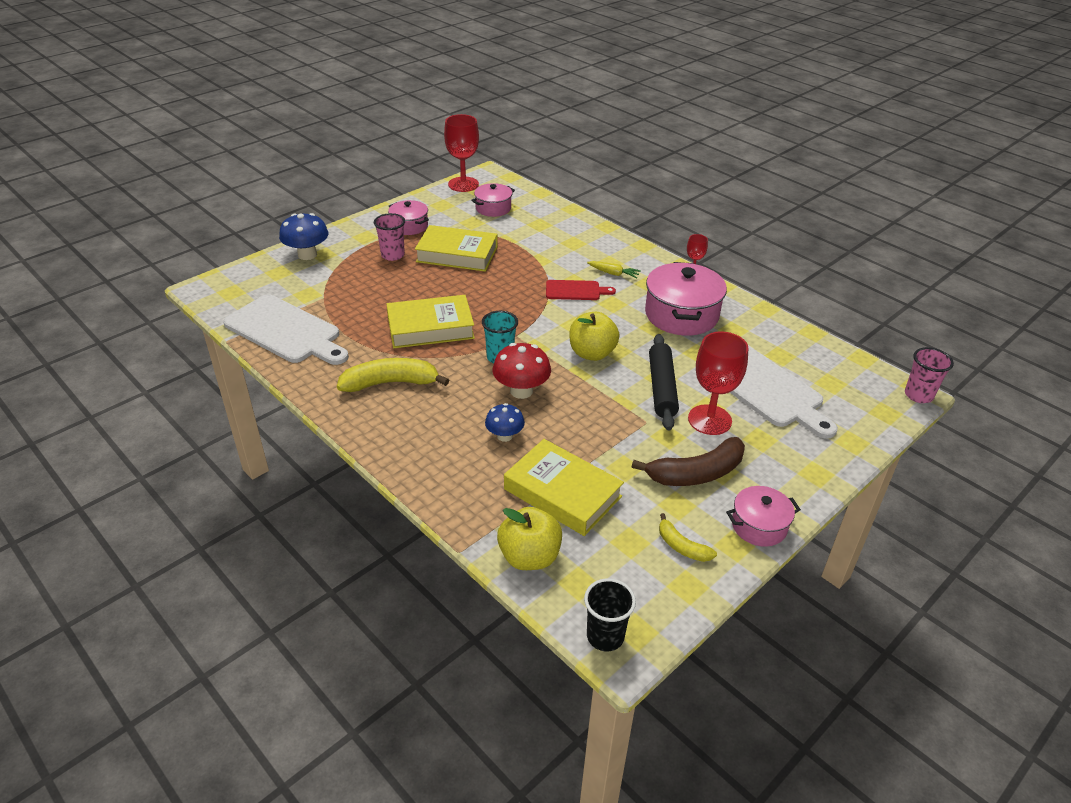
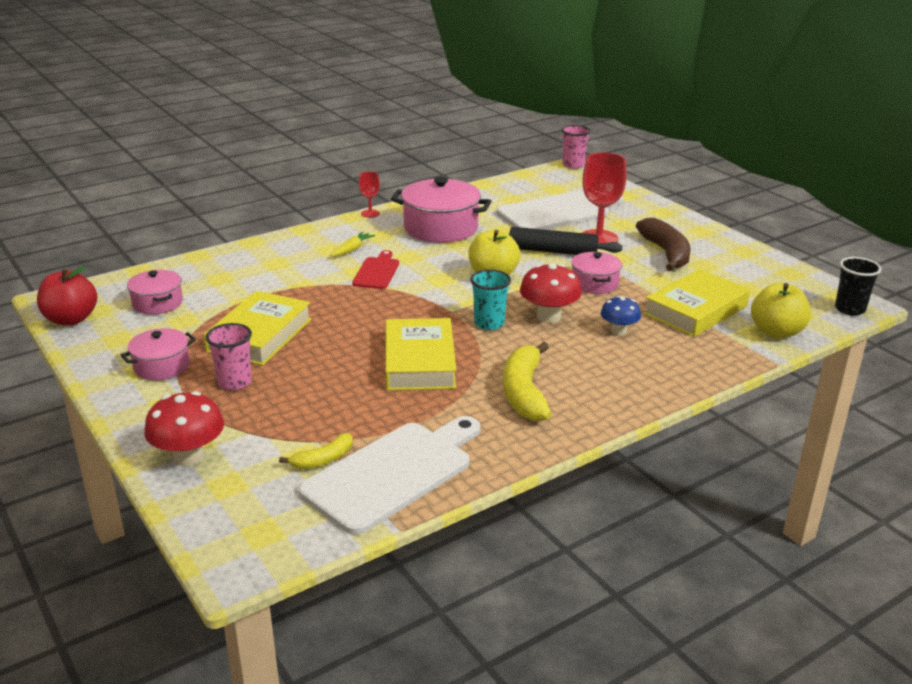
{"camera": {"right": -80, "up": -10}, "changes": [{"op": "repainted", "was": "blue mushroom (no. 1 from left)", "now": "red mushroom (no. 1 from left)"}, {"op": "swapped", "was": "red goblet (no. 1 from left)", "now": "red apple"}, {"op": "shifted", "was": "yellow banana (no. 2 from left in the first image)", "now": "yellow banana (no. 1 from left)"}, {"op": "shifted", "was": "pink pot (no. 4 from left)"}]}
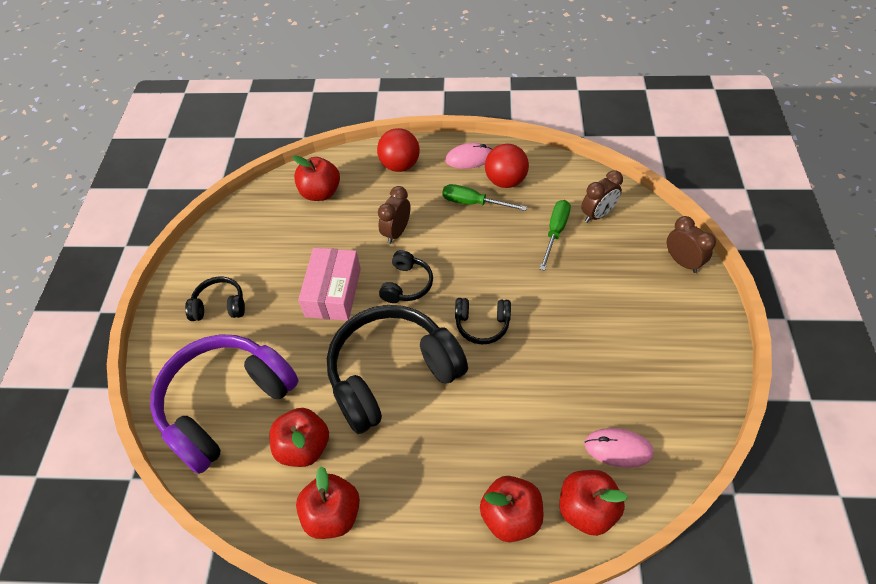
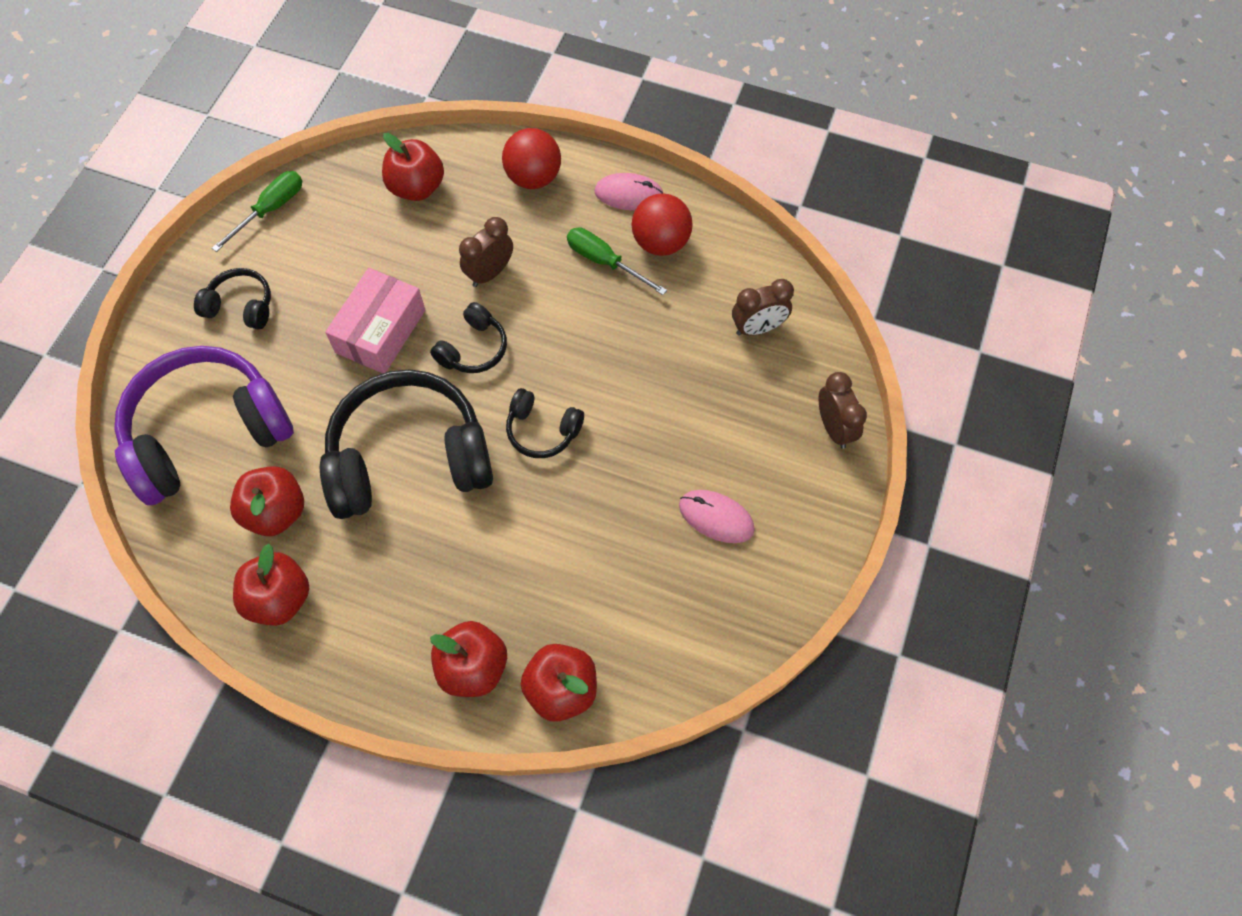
{"camera": {"right": 15, "up": 10}, "changes": [{"op": "shifted", "was": "green screwdriver (no. 2 from left in the first image)", "now": "green screwdriver (no. 1 from left)"}, {"op": "shifted", "was": "pink mouse (no. 2 from left)"}]}
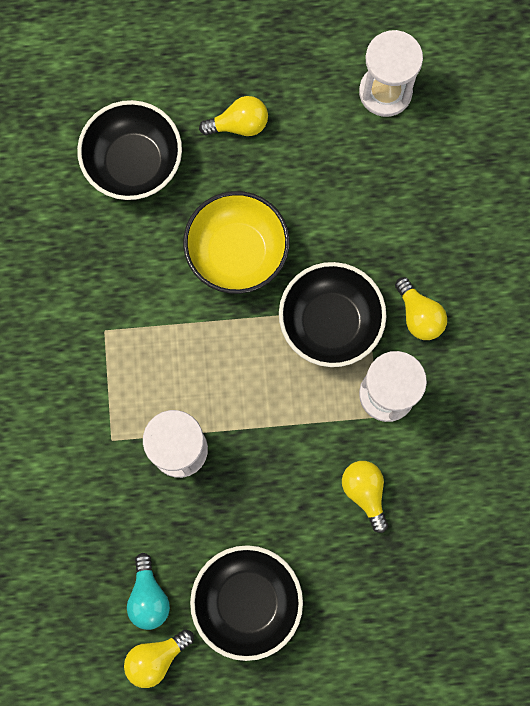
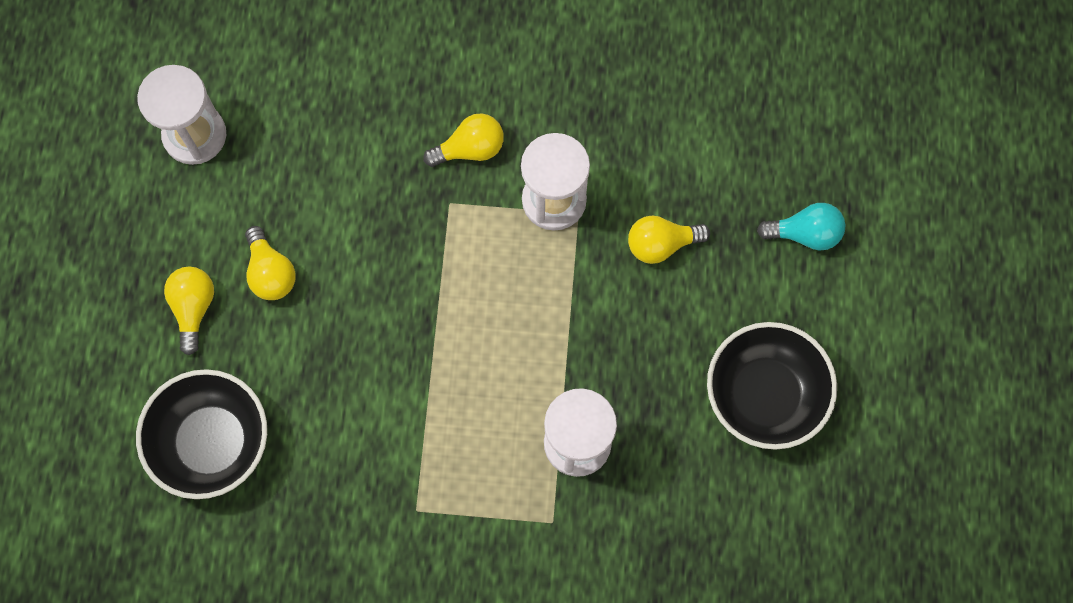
{"camera": {"right": -80, "up": -5}, "changes": [{"op": "shifted", "was": "yellow light bulb (no. 1 from left in the first image)", "now": "yellow light bulb (no. 2 from left)"}, {"op": "shifted", "was": "turquoise light bulb"}, {"op": "gone", "was": "yellow bowl"}, {"op": "gone", "was": "black bowl (no. 3 from left)"}]}
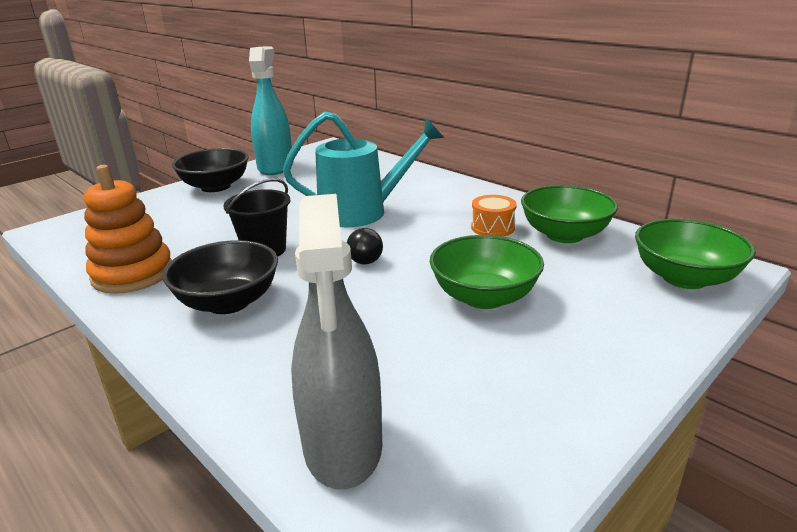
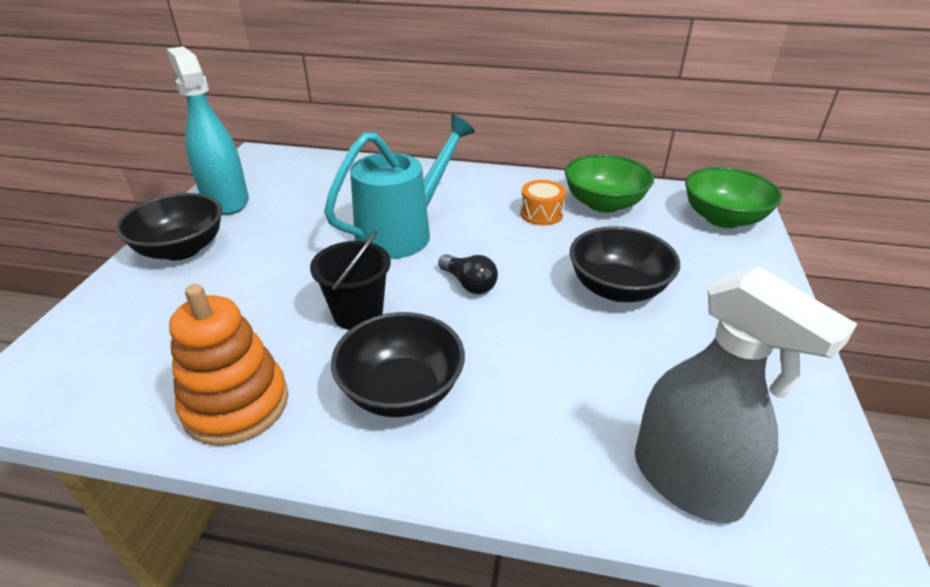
{"camera": {"right": -35, "up": 10}, "changes": [{"op": "repainted", "was": "green bowl (no. 1 from left)", "now": "black bowl (no. 3 from left)"}]}
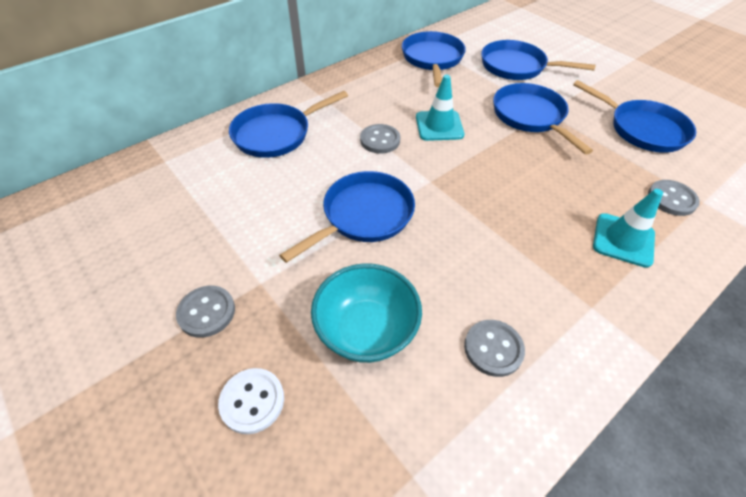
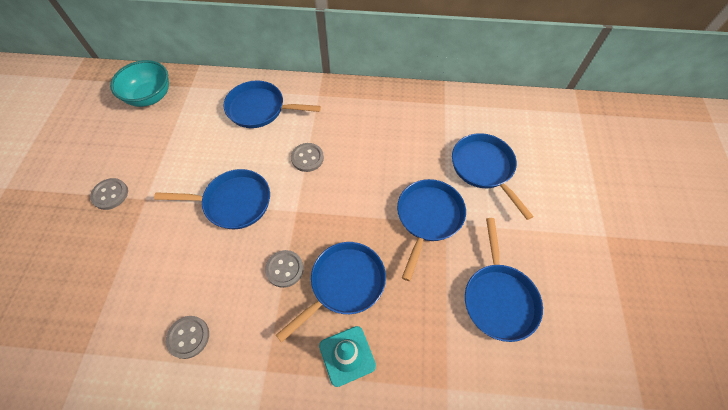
{"camera": {"right": 45, "up": 10}, "changes": [{"op": "gone", "was": "white button"}, {"op": "shifted", "was": "turquoise bowl"}, {"op": "shifted", "was": "blue pan (no. 3 from left)"}, {"op": "gone", "was": "turquoise traffic cone (no. 1 from left)"}, {"op": "shifted", "was": "grey button (no. 4 from left in the first image)", "now": "grey button (no. 3 from left)"}]}
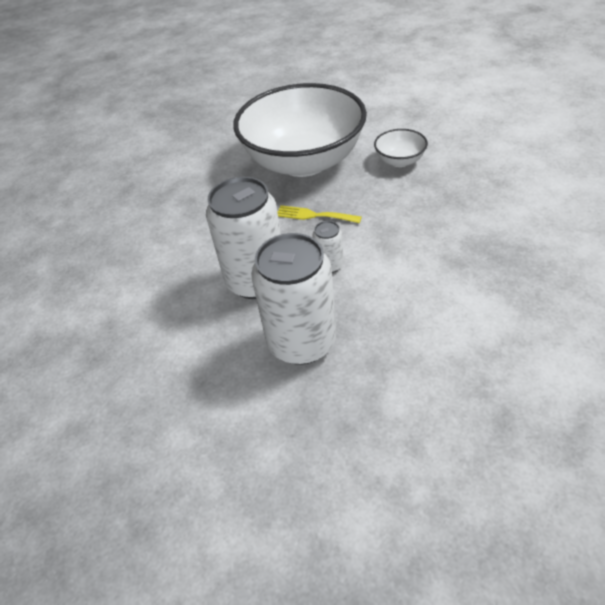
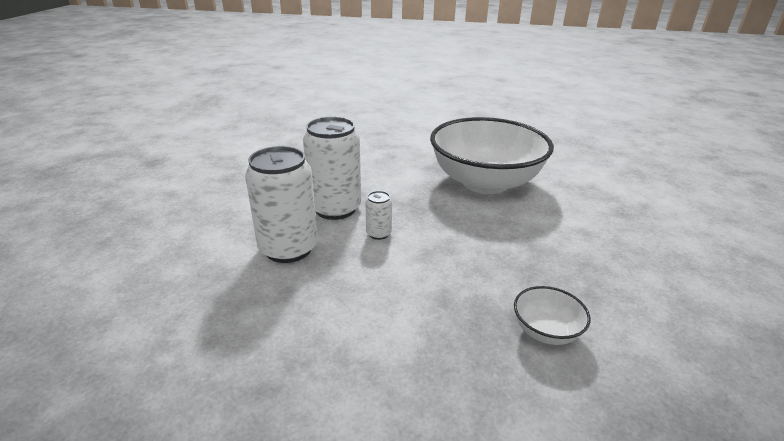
{"camera": {"right": 50, "up": -15}, "changes": [{"op": "gone", "was": "yellow fork"}, {"op": "shifted", "was": "white bowl (no. 2 from left)"}]}
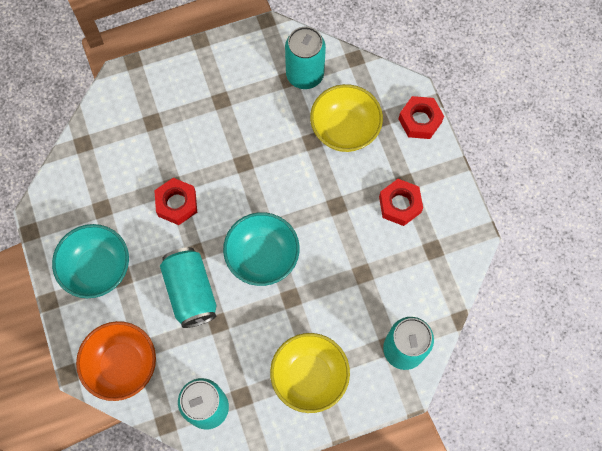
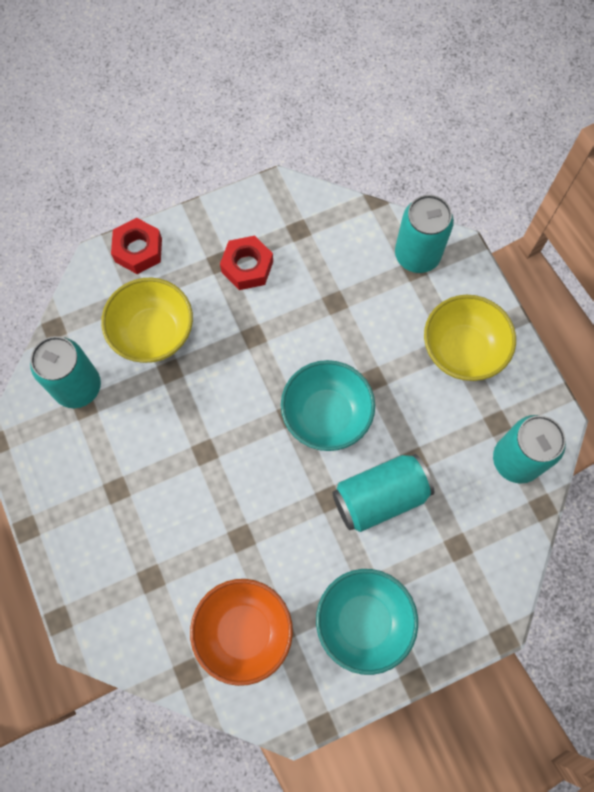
{"camera": {"right": -95, "up": 0}, "changes": [{"op": "shifted", "was": "orange bowl"}, {"op": "gone", "was": "red nut (no. 1 from left)"}]}
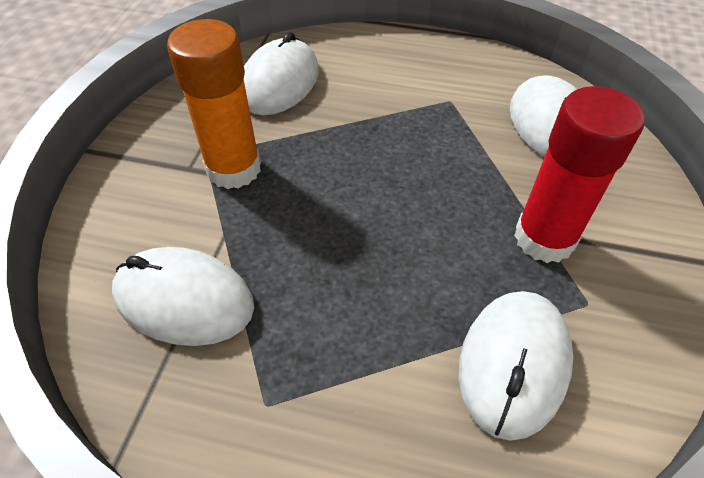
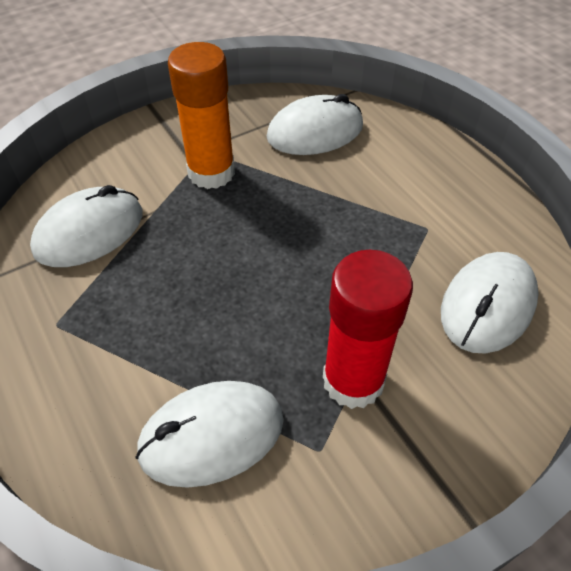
{"camera": {"right": 45, "up": 0}, "changes": [{"op": "rotated", "was": "white mouse (no. 1 from left)", "clockwise": 75}]}
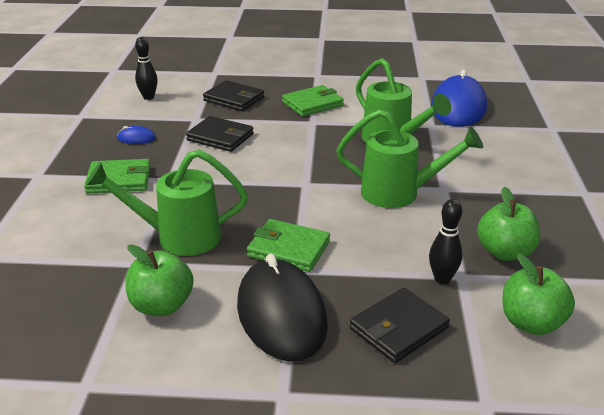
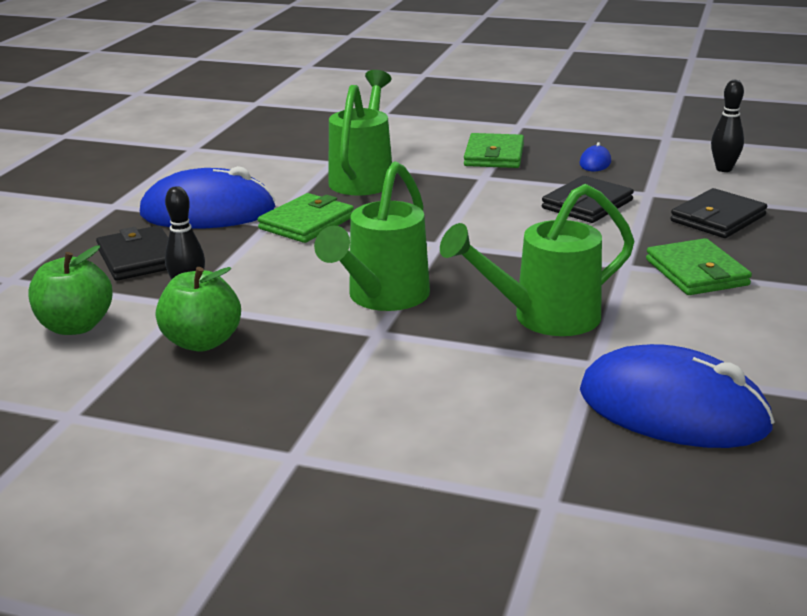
{"camera": {"right": 105, "up": -5}, "changes": [{"op": "gone", "was": "green apple (no. 1 from left)"}, {"op": "repainted", "was": "black mouse", "now": "blue mouse (no. 1 from left)"}]}
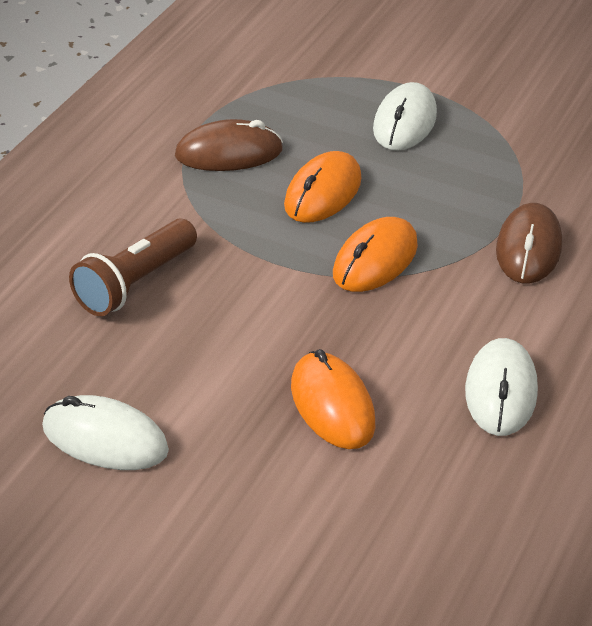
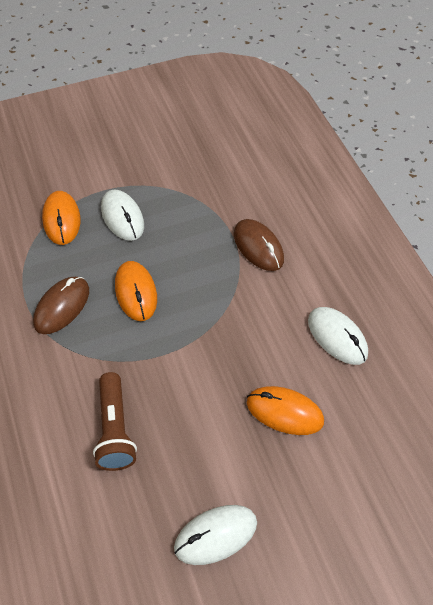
{"camera": {"right": -45, "up": 15}, "changes": [{"op": "shifted", "was": "orange mouse (no. 3 from left in the first image)", "now": "orange mouse (no. 1 from left)"}]}
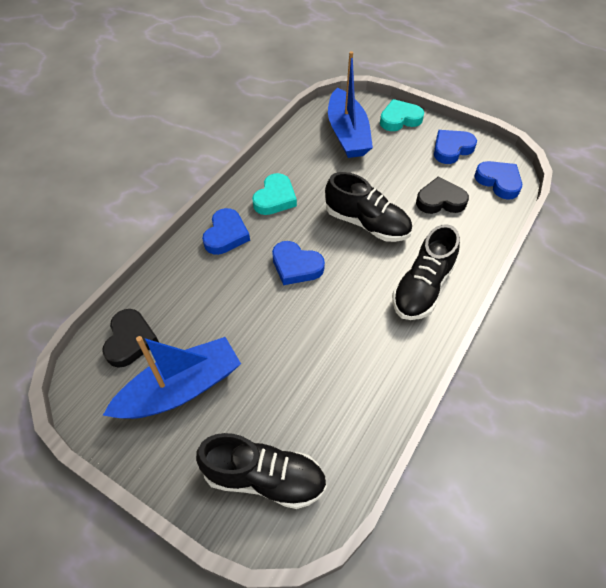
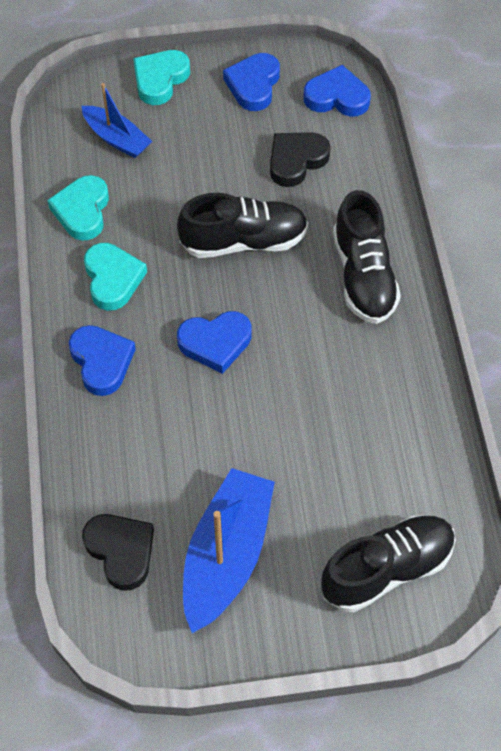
{"camera": {"right": -40, "up": 5}, "changes": [{"op": "scaled", "was": "blue boat (no. 2 from left in the first image)", "ratio": 0.59}, {"op": "new", "now": "turquoise heart (no. 1 from left)"}]}
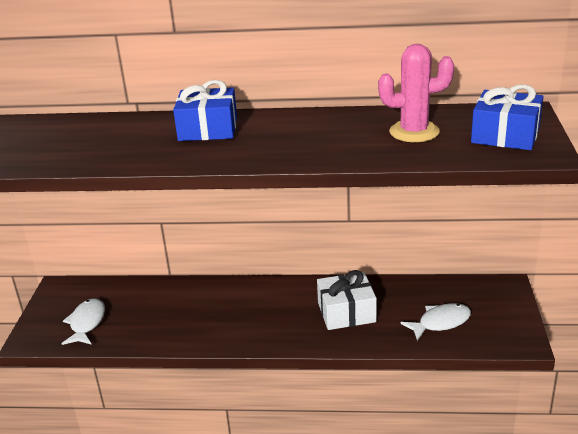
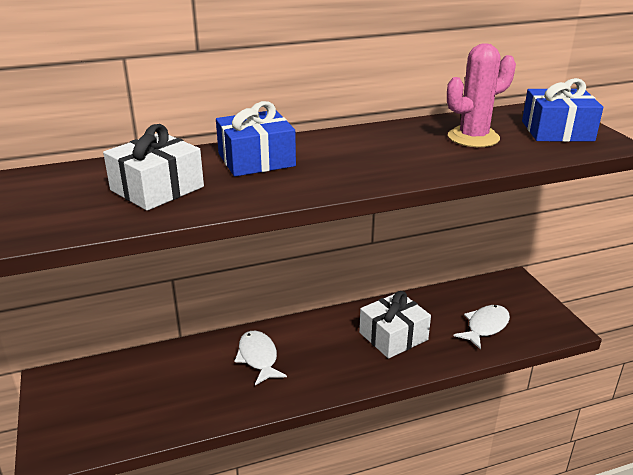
{"camera": {"right": -25, "up": 0}, "changes": [{"op": "shifted", "was": "white fish (no. 1 from left)"}, {"op": "new", "now": "white gift (no. 1 from left)"}]}
